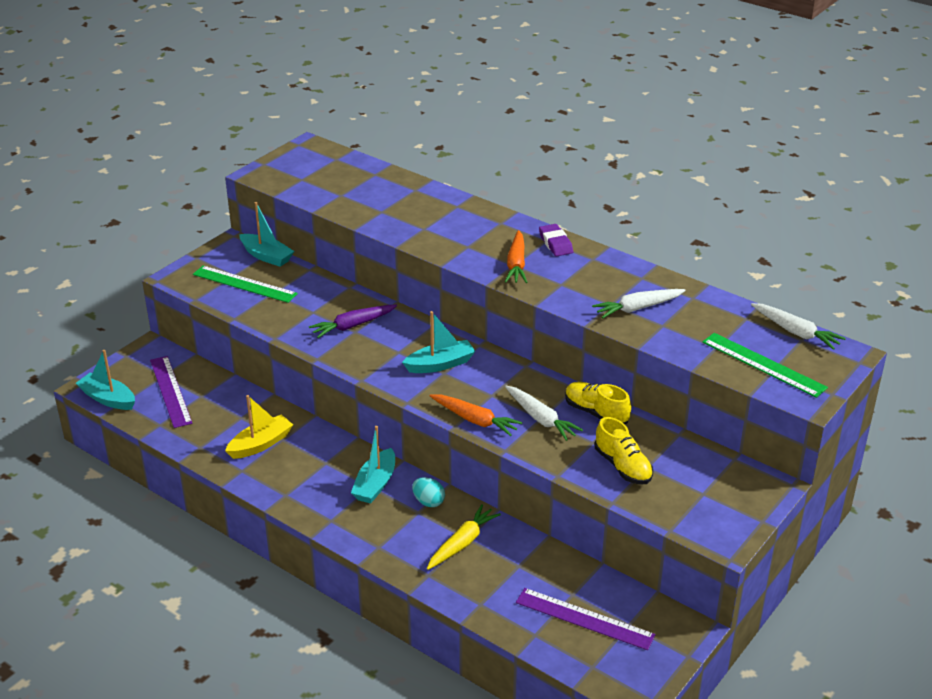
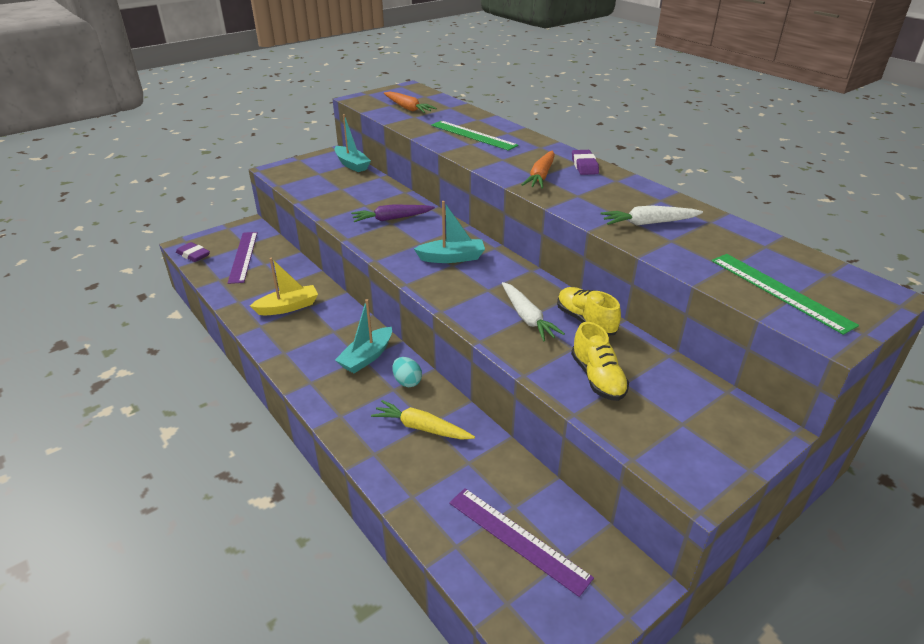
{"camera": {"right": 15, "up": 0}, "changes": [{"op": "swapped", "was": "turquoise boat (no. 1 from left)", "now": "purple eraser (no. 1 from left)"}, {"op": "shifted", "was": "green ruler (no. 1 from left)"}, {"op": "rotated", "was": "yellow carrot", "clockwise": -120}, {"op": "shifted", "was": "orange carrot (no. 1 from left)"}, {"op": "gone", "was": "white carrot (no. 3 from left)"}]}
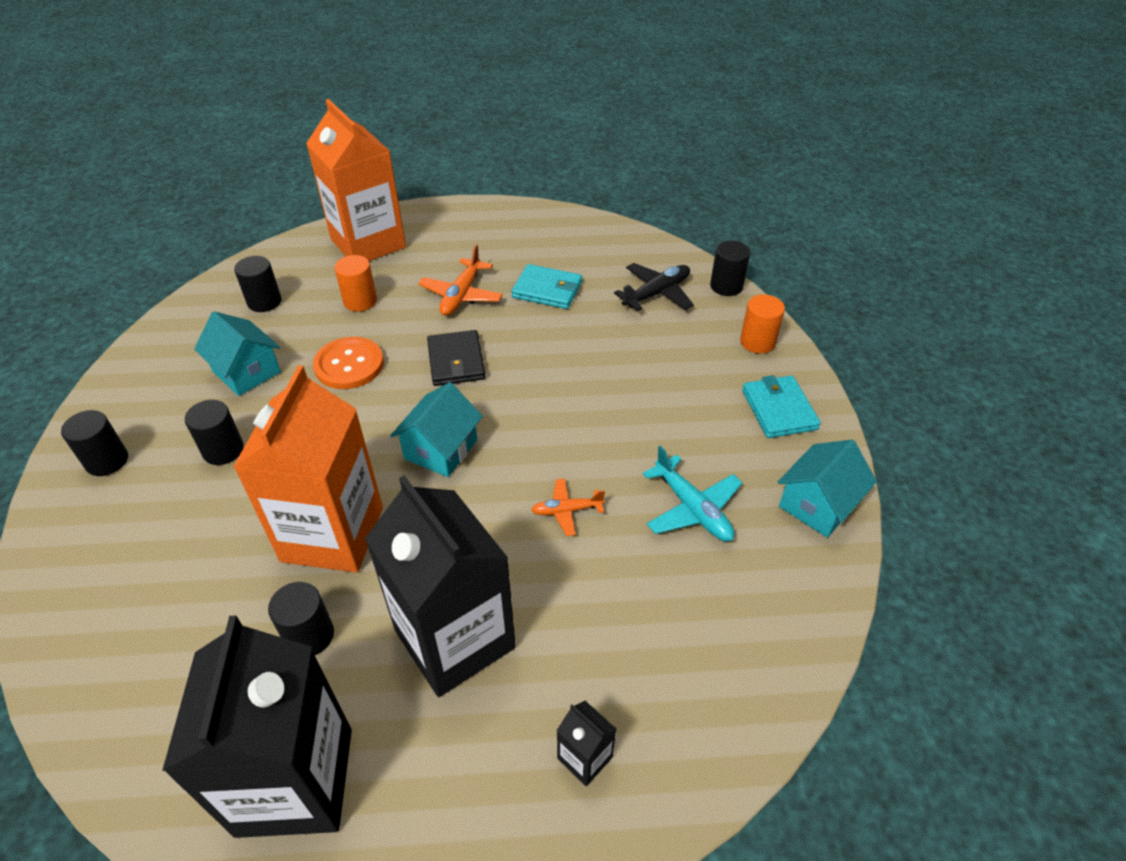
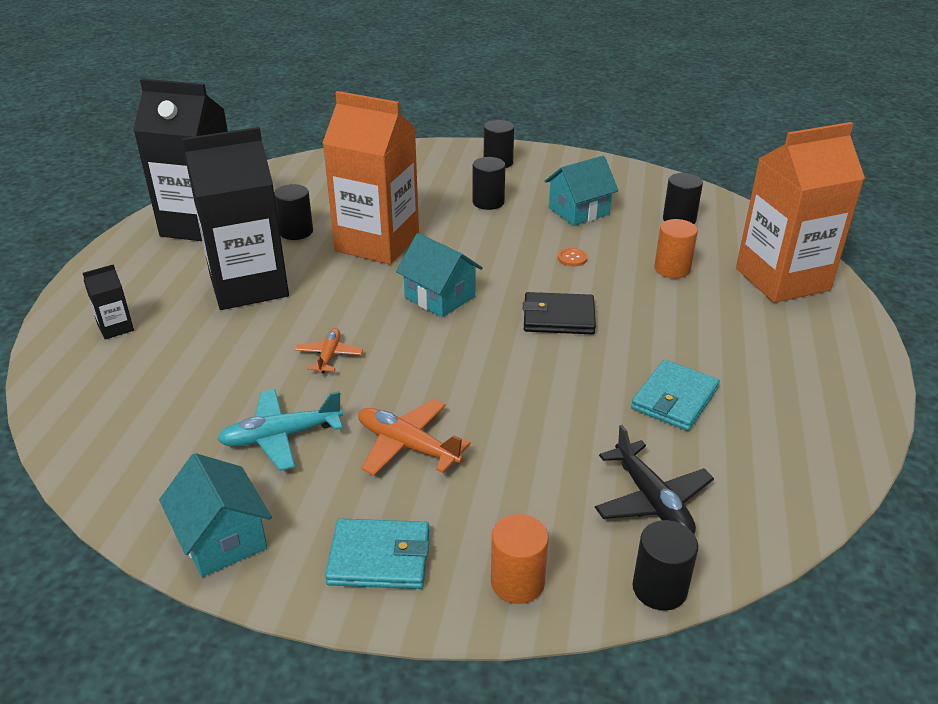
{"camera": {"right": 105, "up": -10}, "changes": [{"op": "scaled", "was": "orange button", "ratio": 0.44}, {"op": "shifted", "was": "orange plane (no. 1 from left in the first image)", "now": "orange plane (no. 2 from left)"}]}
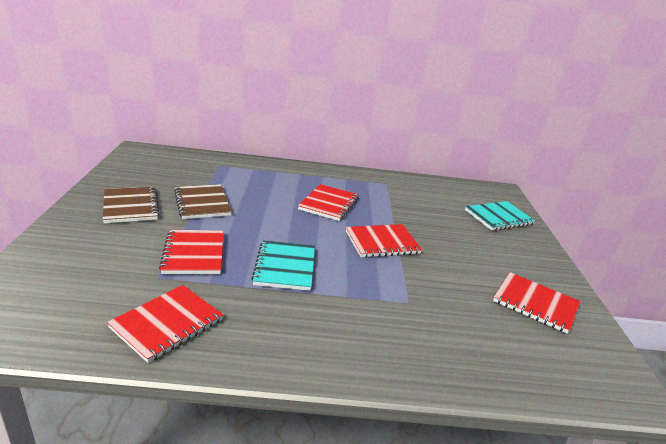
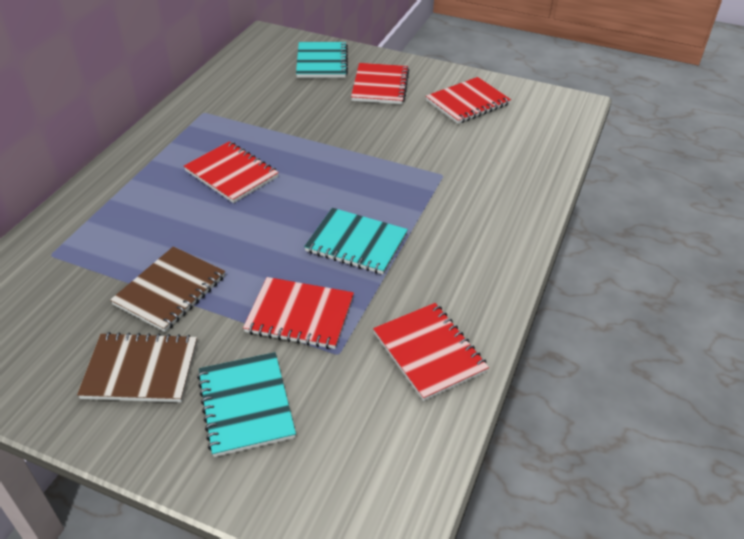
{"camera": {"right": -65, "up": 15}, "changes": [{"op": "rotated", "was": "brown notebook (no. 2 from left)", "clockwise": -60}, {"op": "shifted", "was": "red notebook (no. 4 from left in the first image)", "now": "red notebook (no. 3 from left)"}, {"op": "new", "now": "turquoise notebook (no. 1 from left)"}]}
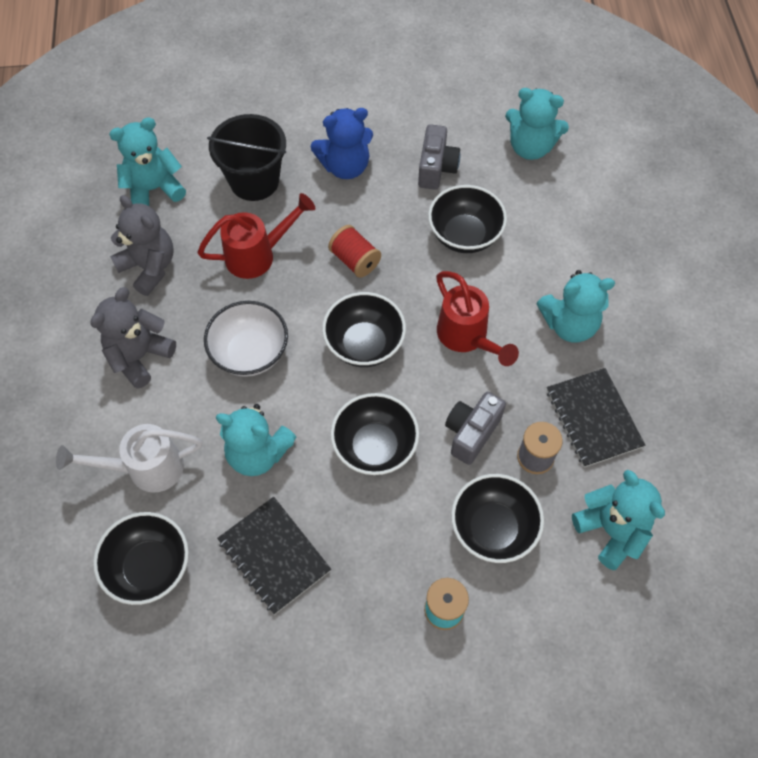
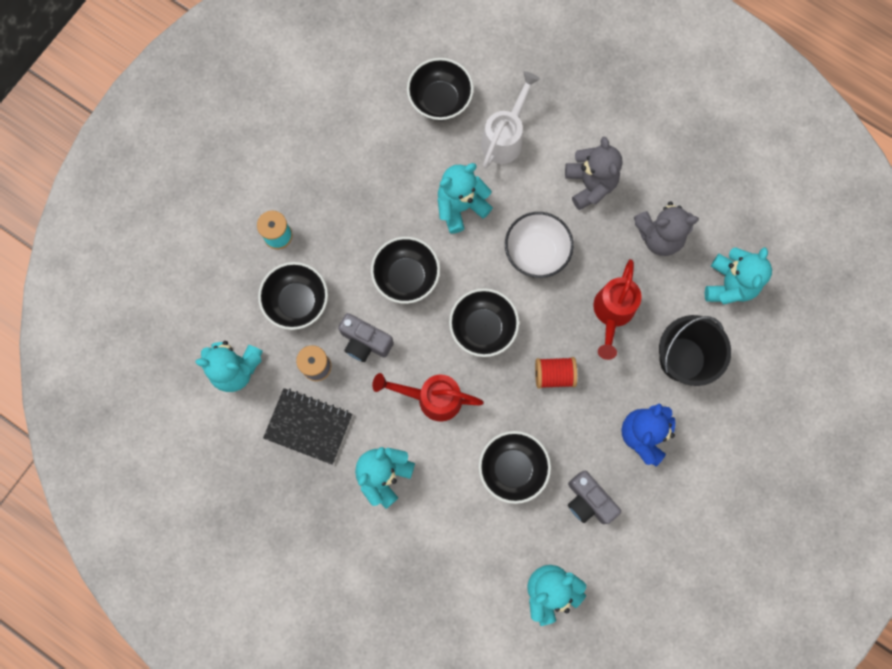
{"camera": {"right": 130, "up": 15}, "changes": [{"op": "gone", "was": "black notebook (no. 1 from left)"}, {"op": "rotated", "was": "grey camera (no. 2 from left in the first image)", "clockwise": 135}]}
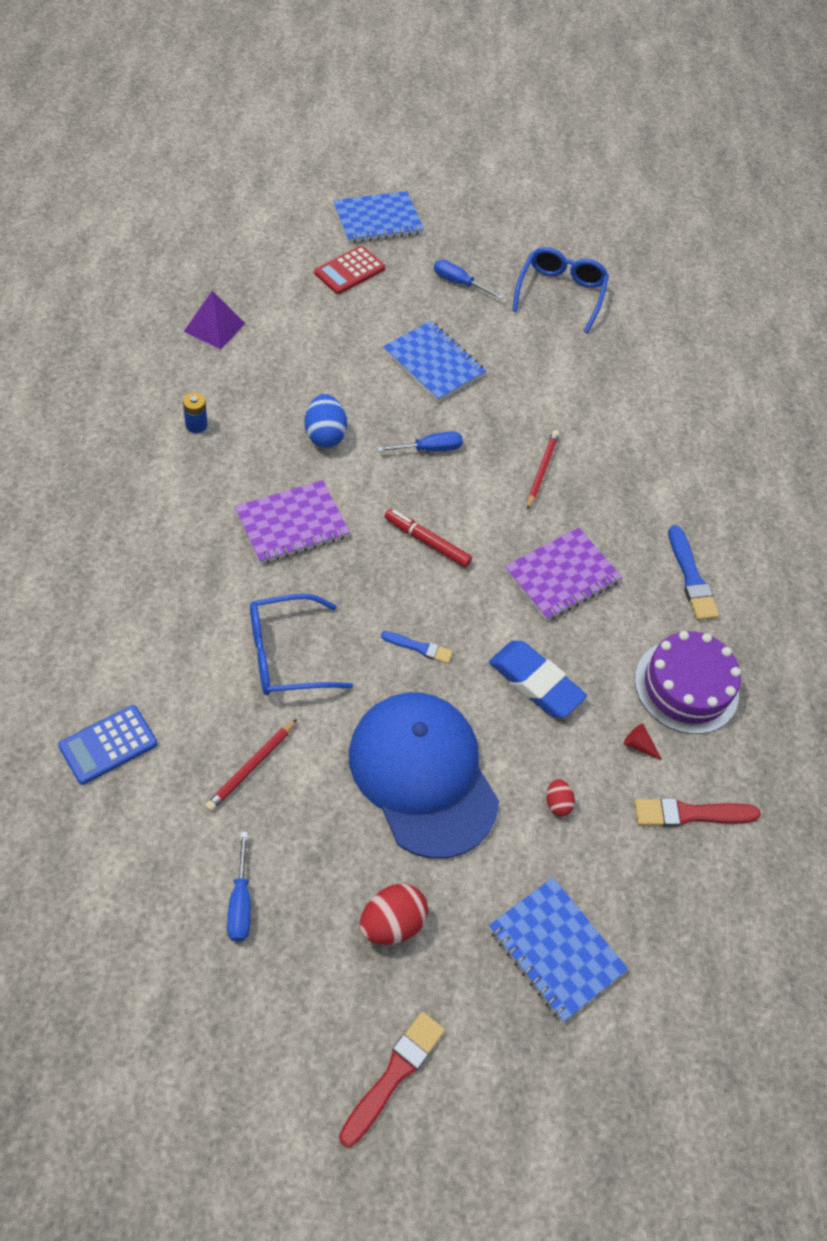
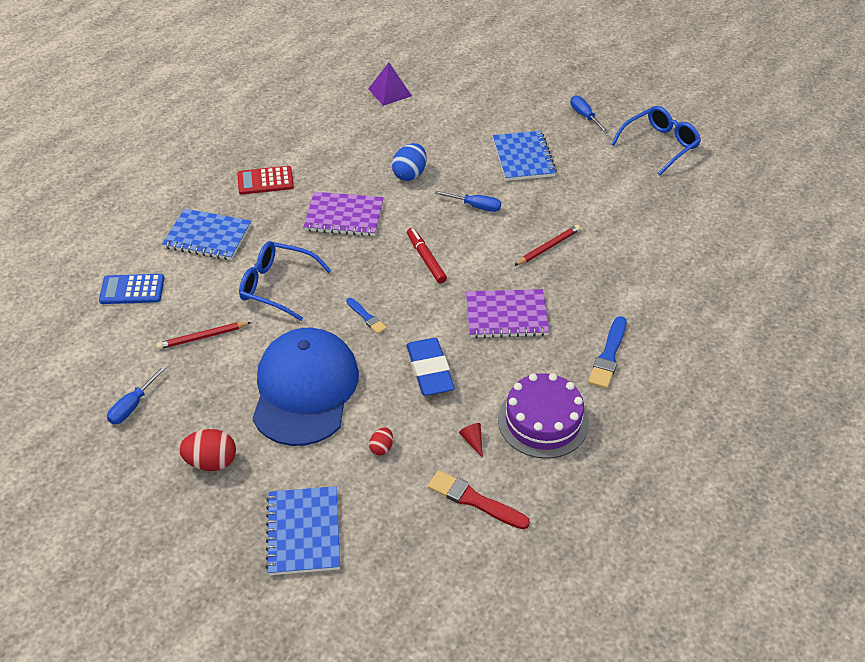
{"camera": {"right": 40, "up": -10}, "changes": [{"op": "gone", "was": "blue battery"}, {"op": "shifted", "was": "red calculator"}, {"op": "shifted", "was": "blue notebook (no. 1 from left)"}, {"op": "gone", "was": "red brush (no. 1 from left)"}]}
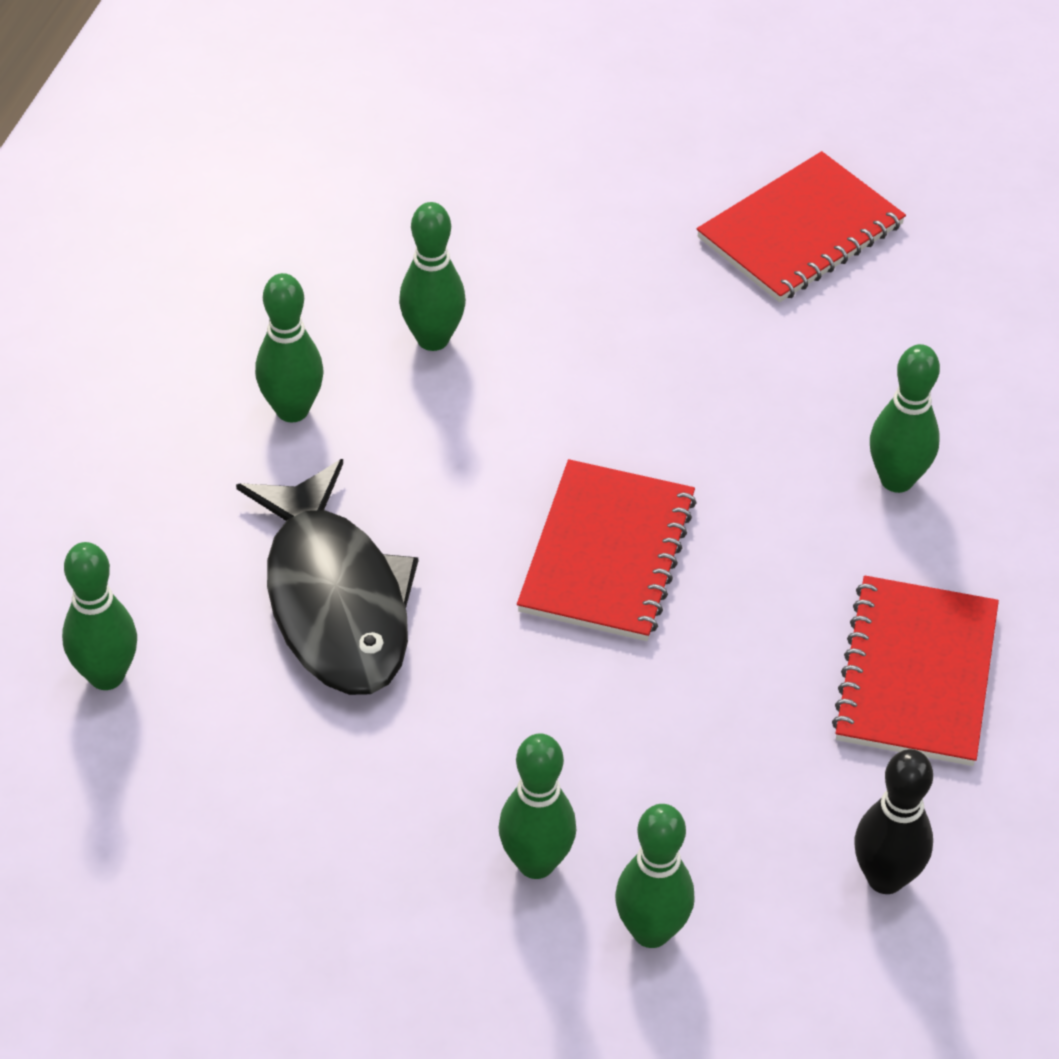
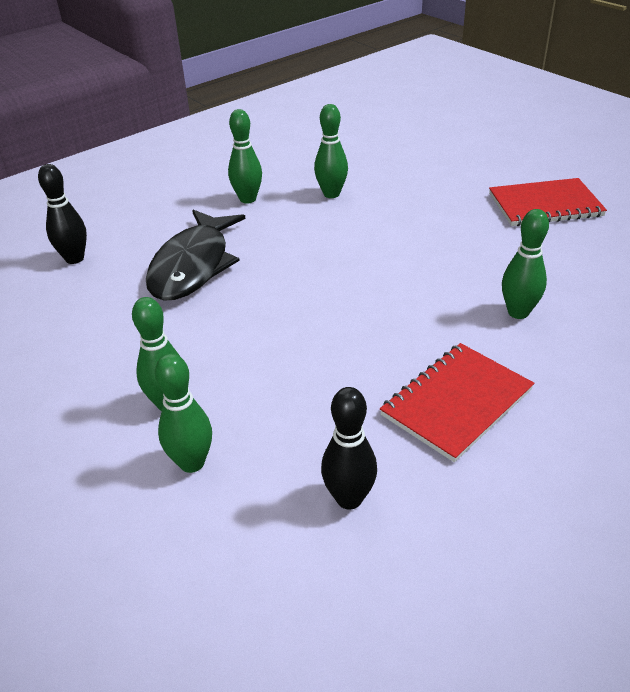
{"camera": {"right": 35, "up": -10}, "changes": [{"op": "repainted", "was": "green bowling pin (no. 1 from left)", "now": "black bowling pin (no. 1 from left)"}, {"op": "gone", "was": "red notebook (no. 1 from left)"}]}
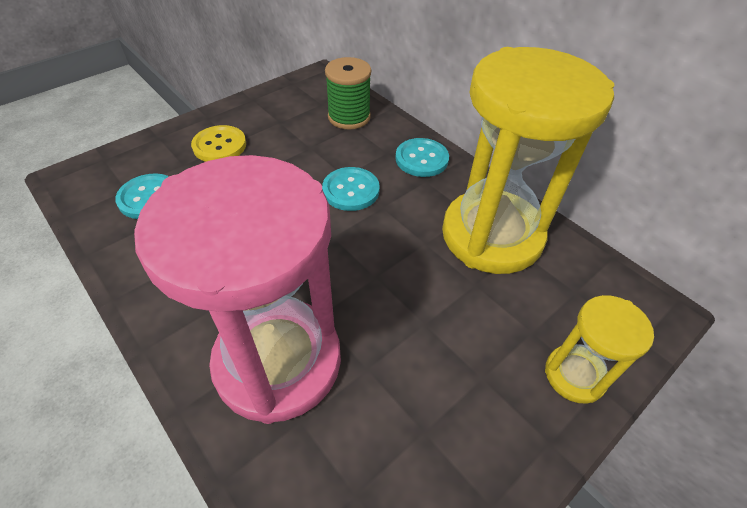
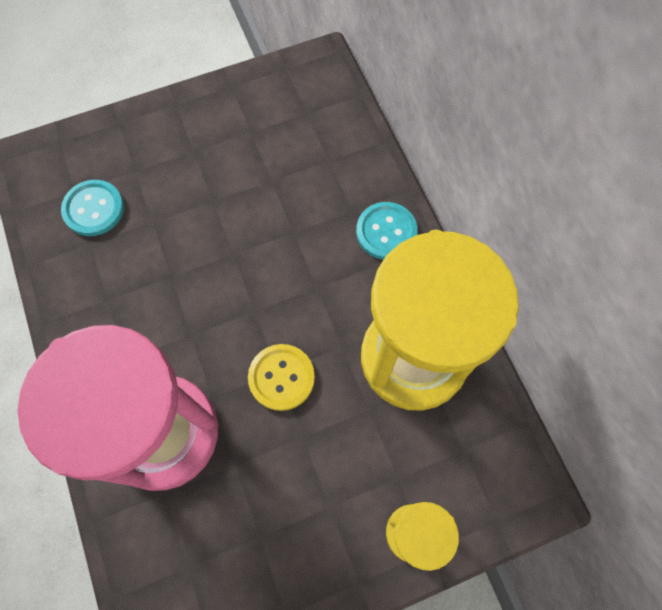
{"camera": {"right": 20, "up": 20}, "changes": [{"op": "shifted", "was": "yellow button"}, {"op": "gone", "was": "turquoise button (no. 2 from left)"}, {"op": "gone", "was": "green spool"}]}
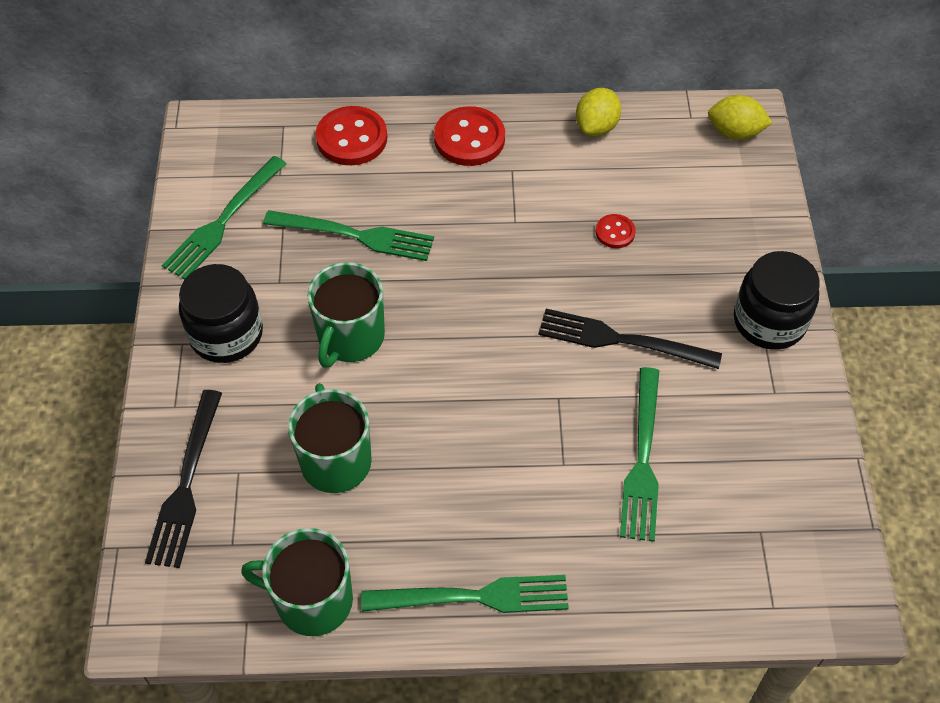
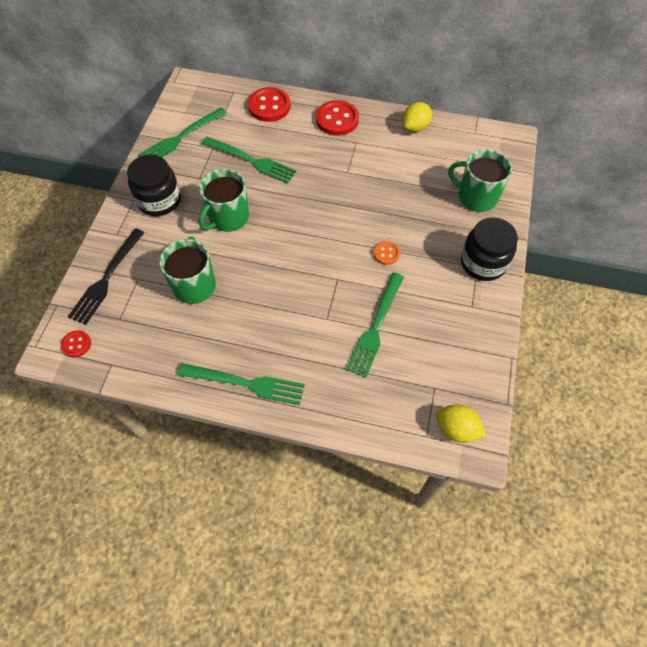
{"camera": {"right": 15, "up": 5}, "changes": [{"op": "shifted", "was": "green mug (no. 1 from left in the first image)", "now": "green mug (no. 3 from left)"}, {"op": "swapped", "was": "black fork (no. 2 from left)", "now": "orange button"}, {"op": "shifted", "was": "red button (no. 3 from left in the first image)", "now": "red button (no. 1 from left)"}, {"op": "shifted", "was": "yellow lemon (no. 2 from left)"}]}
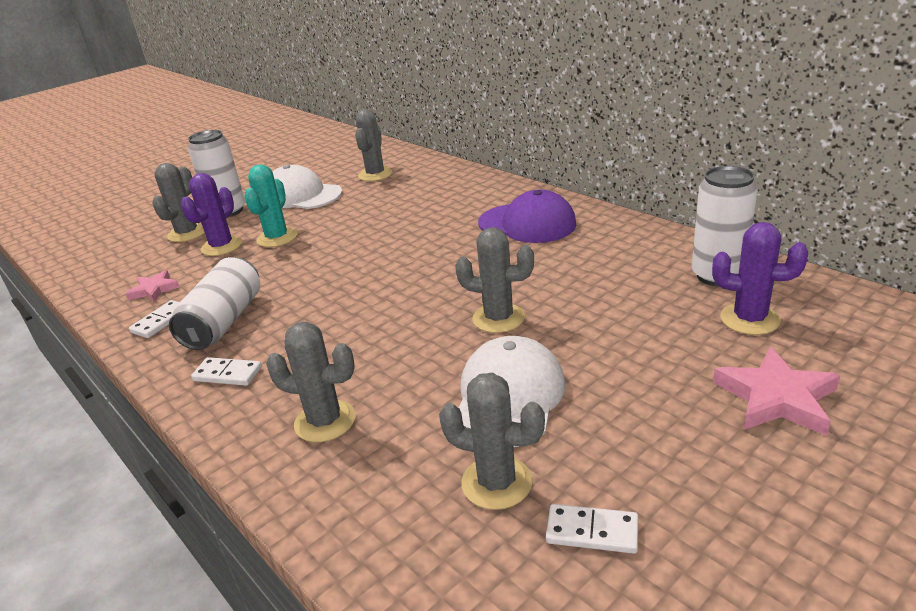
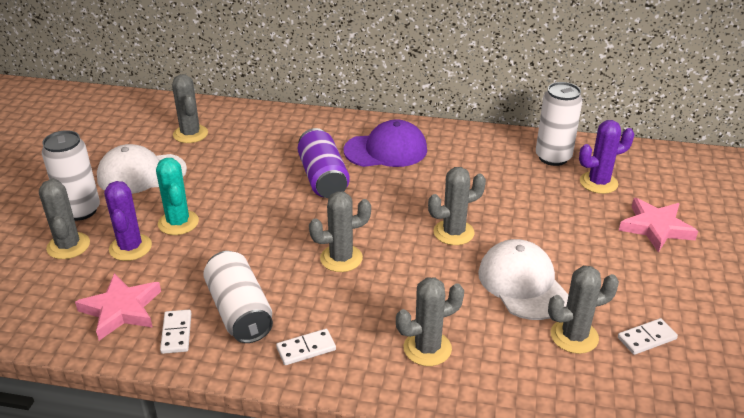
{"camera": {"right": -40, "up": 5}, "changes": [{"op": "scaled", "was": "pink star (no. 1 from left)", "ratio": 1.64}, {"op": "new", "now": "purple can"}, {"op": "new", "now": "grey cactus (no. 3 from left)"}]}
